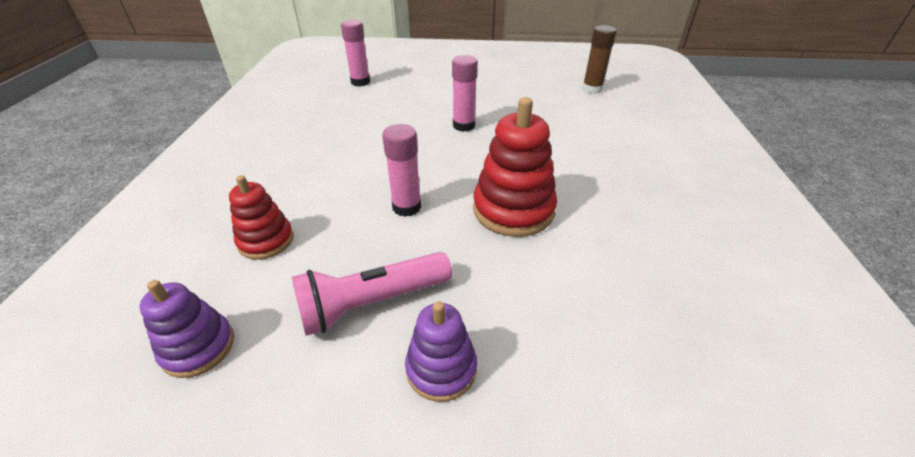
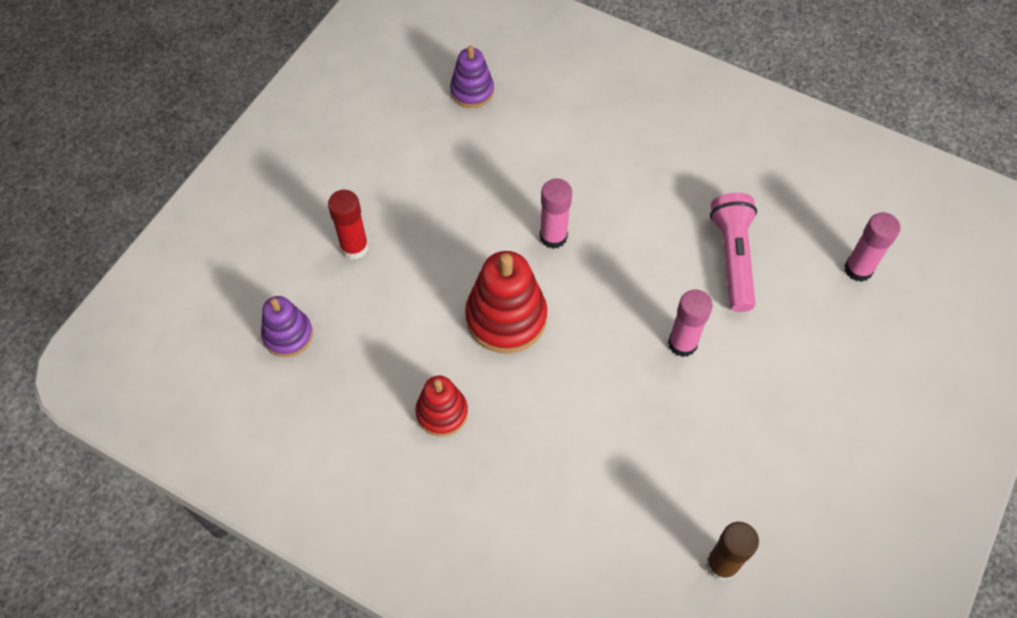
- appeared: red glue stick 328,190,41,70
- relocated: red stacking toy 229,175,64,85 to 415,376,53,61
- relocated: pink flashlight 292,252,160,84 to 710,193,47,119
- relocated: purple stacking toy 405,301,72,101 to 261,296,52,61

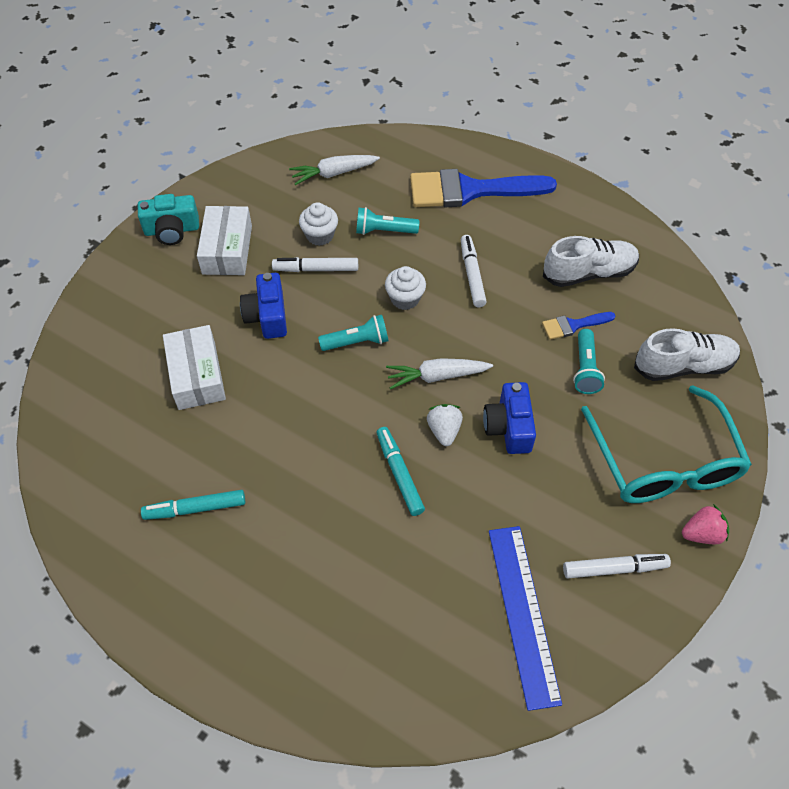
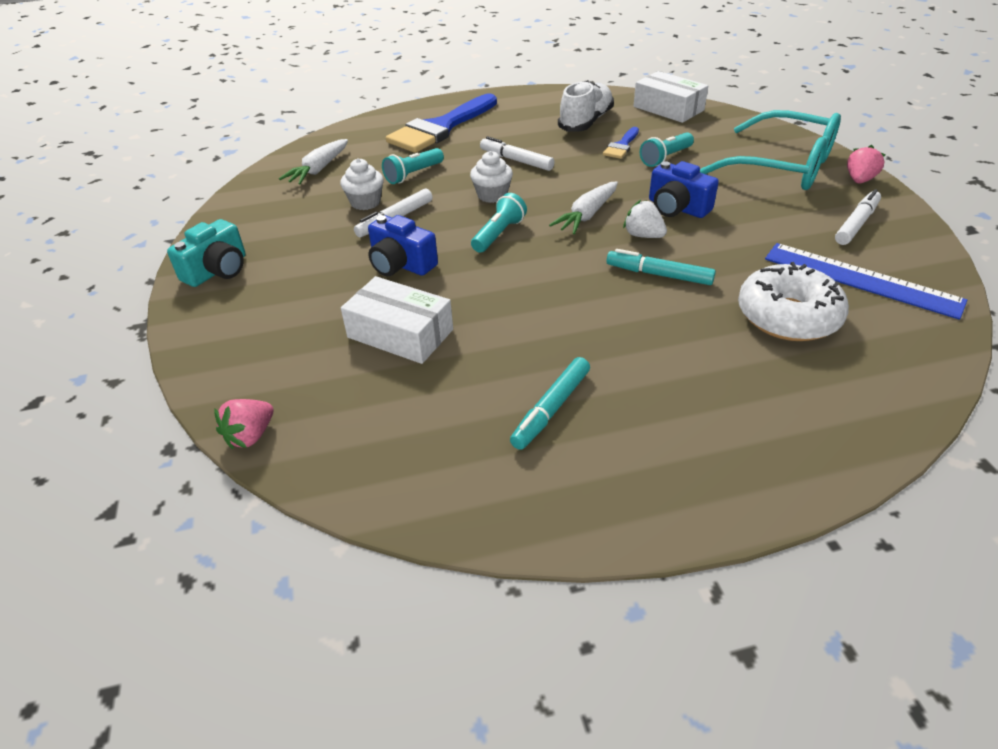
- missing: white shoe 634,328,106,53
- appeared: pink strawberry 214,399,60,50
- appeared: white donut 738,262,111,79
- relocated: white box 197,206,55,69 to 633,71,75,52
- spun: turquoise flashlight 573,329,32,65 = 640,132,54,35 90 degrees clockwise

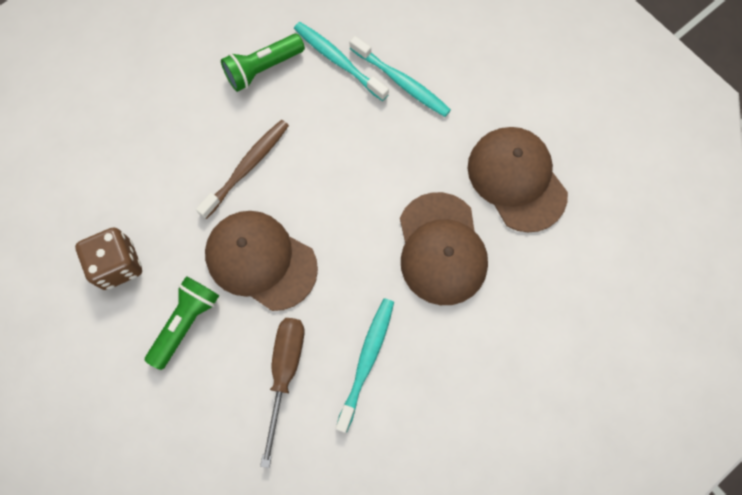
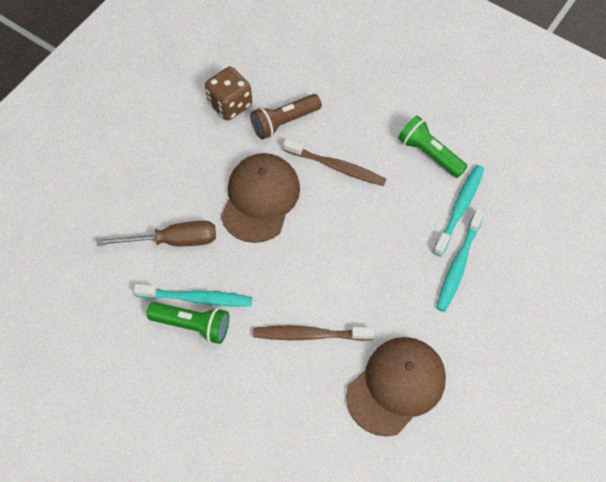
- appeared: brown flashlight 250,94,72,46
- relocated: green flashlight 145,276,74,94 to 147,302,82,42
- exchanged: brown cap 400,192,88,113 to brown toothbrush 253,326,121,15

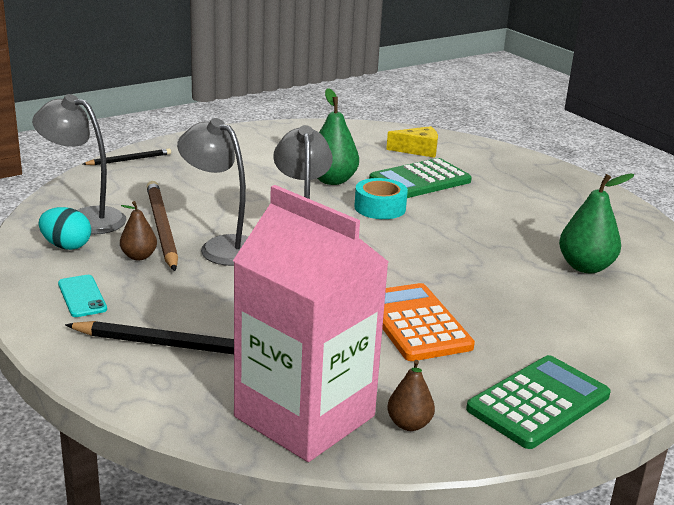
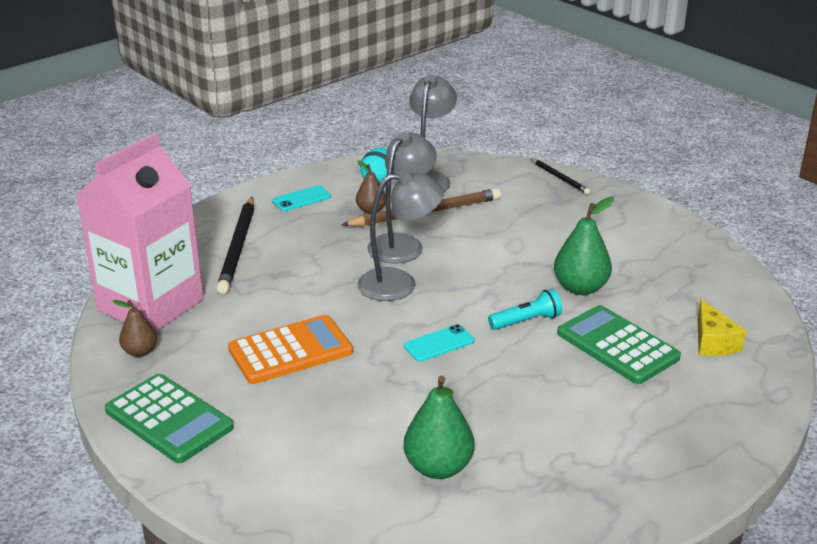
- appeared: turquoise phone 404,324,70,38
- exchanged: turquoise tape 354,178,54,41 to turquoise flashlight 488,289,74,41

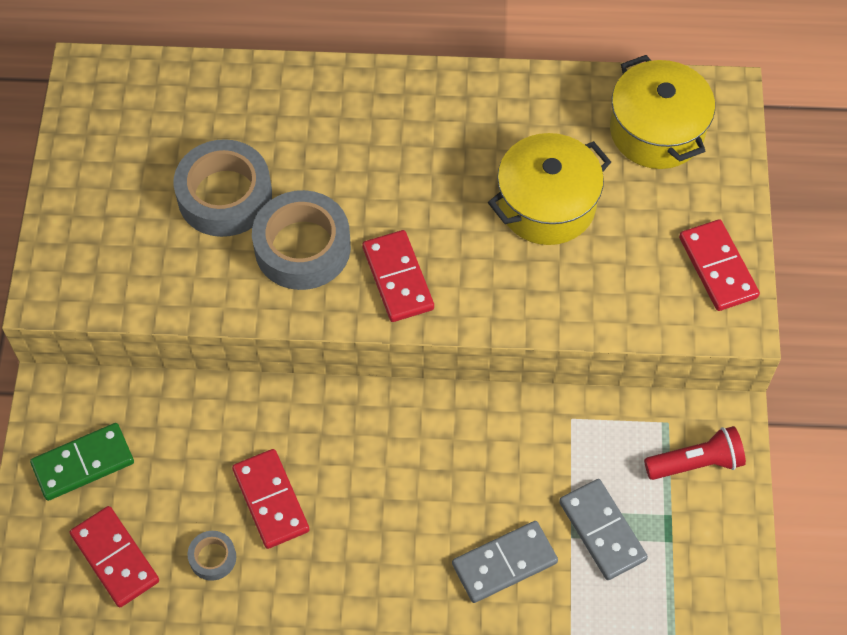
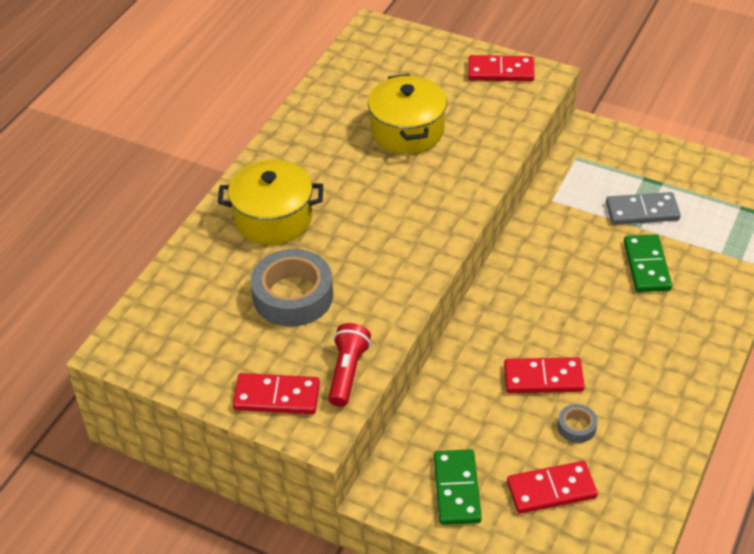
- missing: grey tape 252,190,99,100
- relocated: red domino 362,230,72,92 to 233,373,87,41
- relocated: yellow pot 610,55,105,114 to 218,160,105,85
- relocated: red flashlight 644,426,102,54 to 328,323,43,84
- colour: grey domino 452,521,106,82 to green domino 624,234,48,58

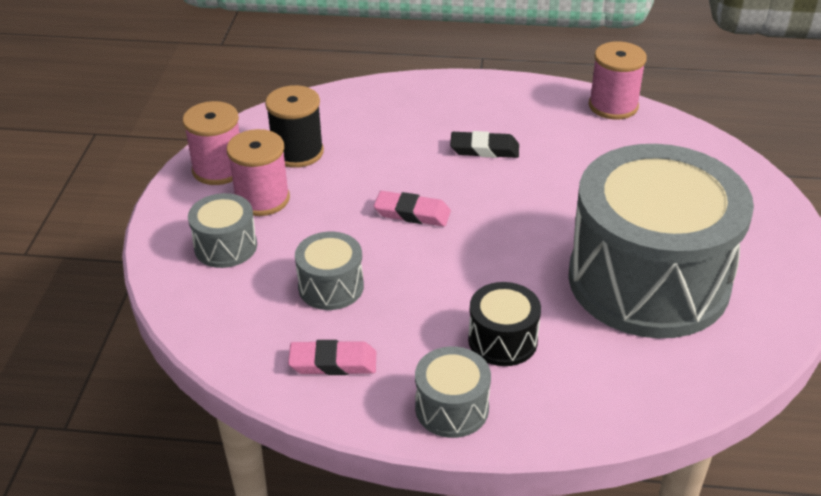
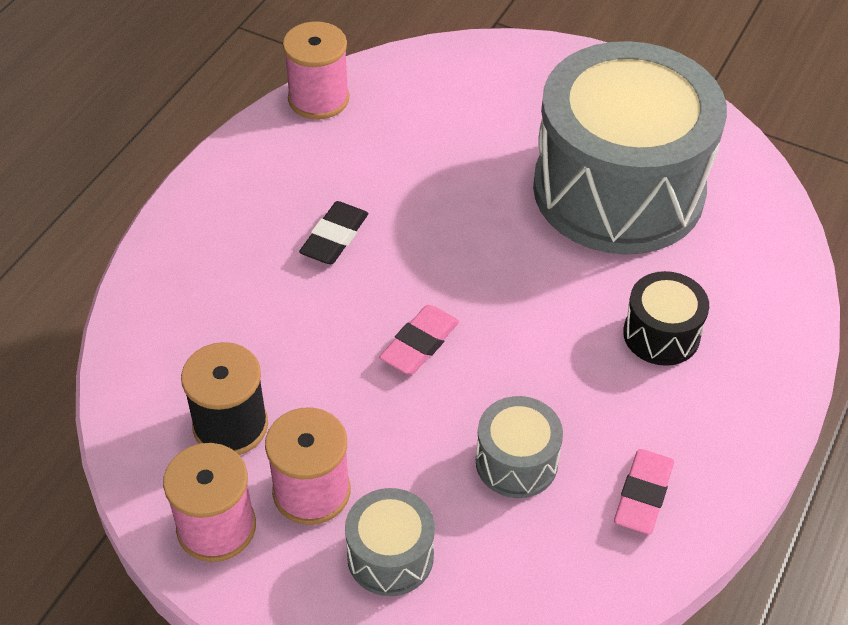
- missing: grey drum 415,346,76,92

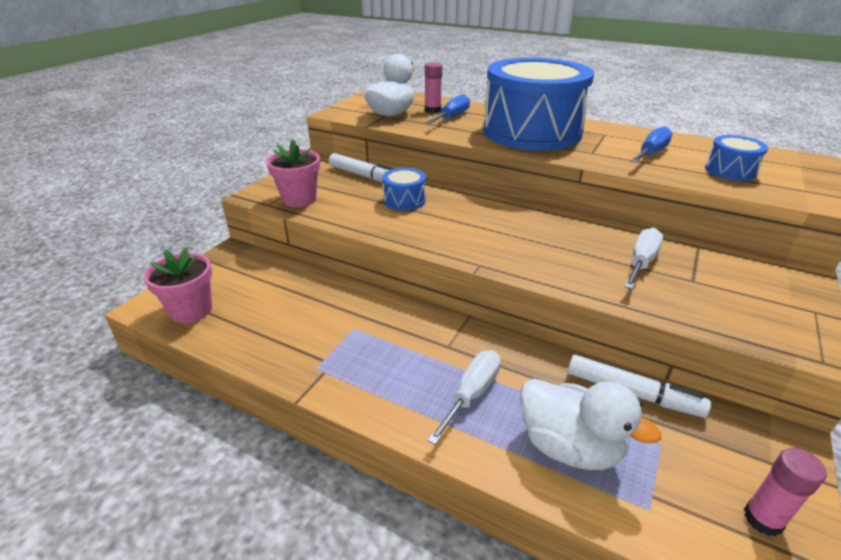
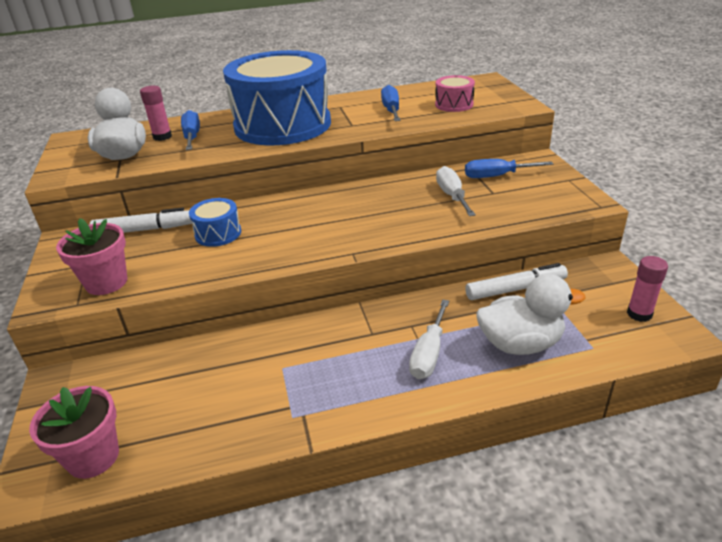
- appeared: blue screwdriver 465,159,89,19
- colour: blue drum 705,135,63,46 to pink drum 435,75,40,37
- spun: white screwdriver 427,350,74,95 = 409,300,40,79 150 degrees counterclockwise

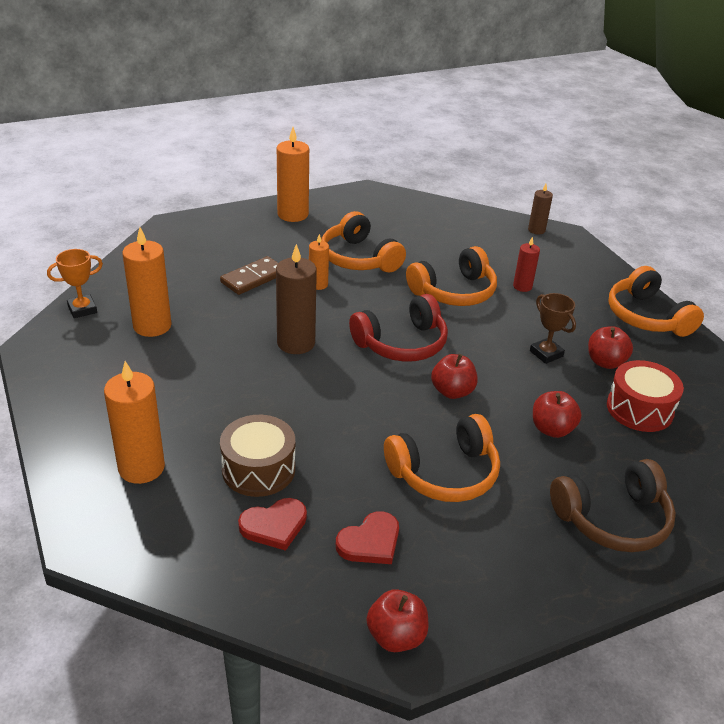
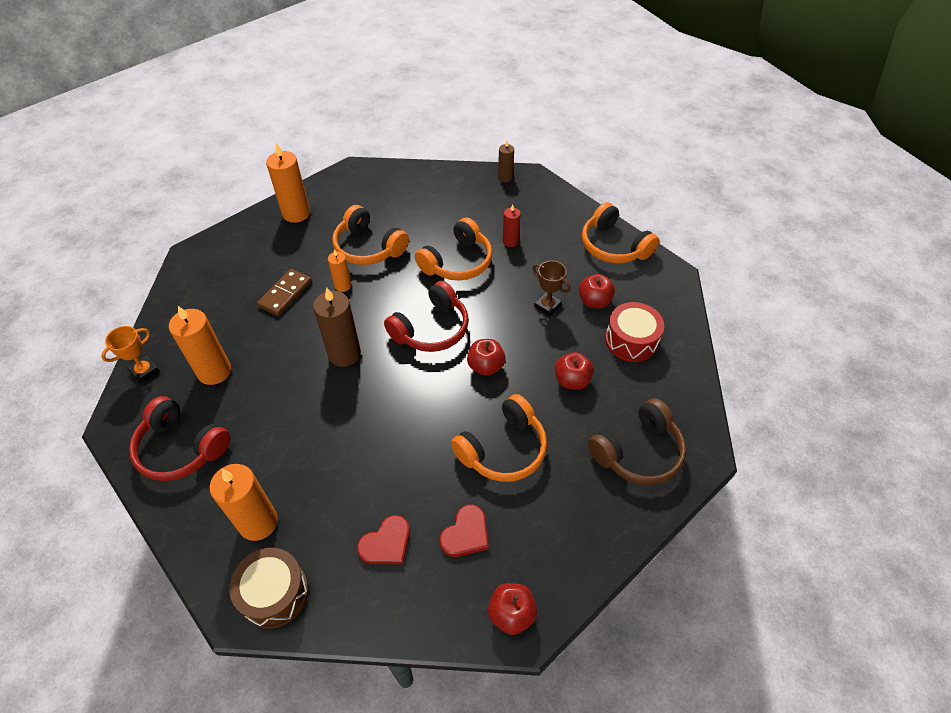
- appeared: red headphones 129,396,101,85
- relocated: brown drum 220,415,75,82 to 229,548,80,81

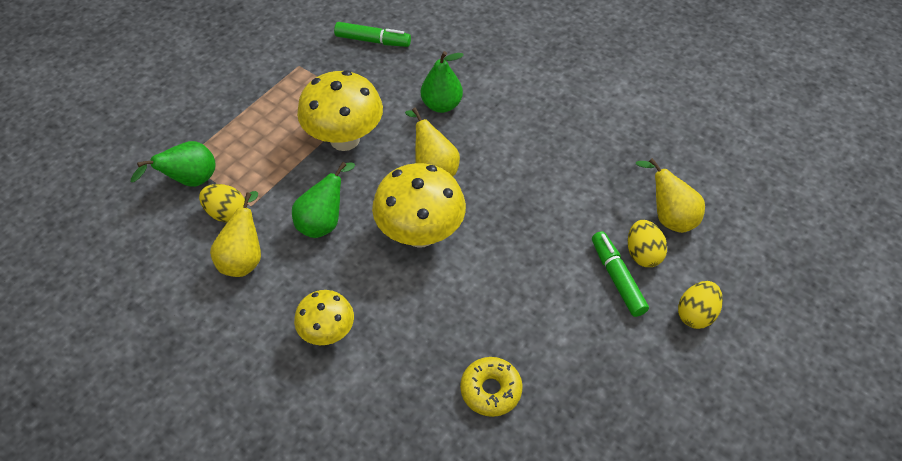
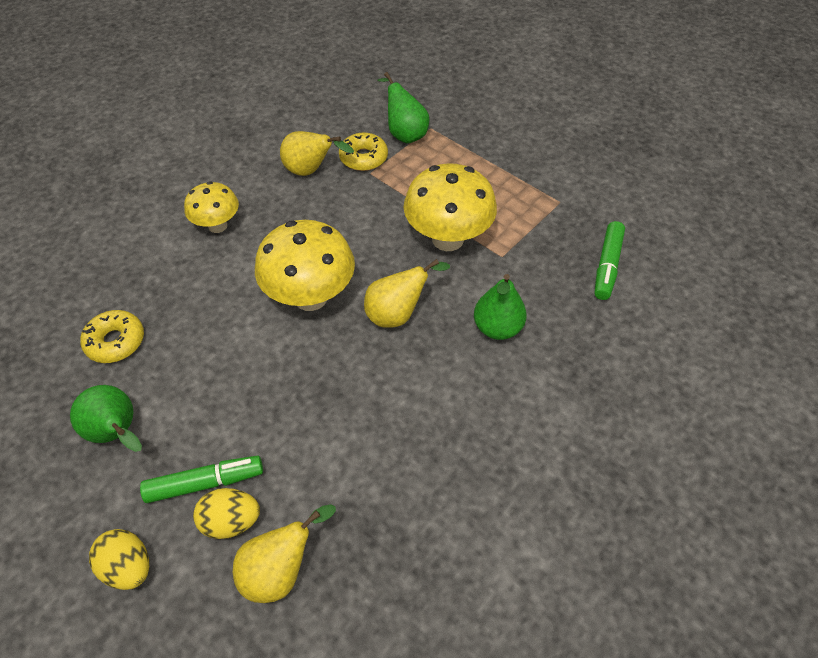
- relocated: green pear 292,162,63,76 to 70,385,72,67
- exchanged: yellow egg 199,184,46,39 to yellow donut 339,133,49,38

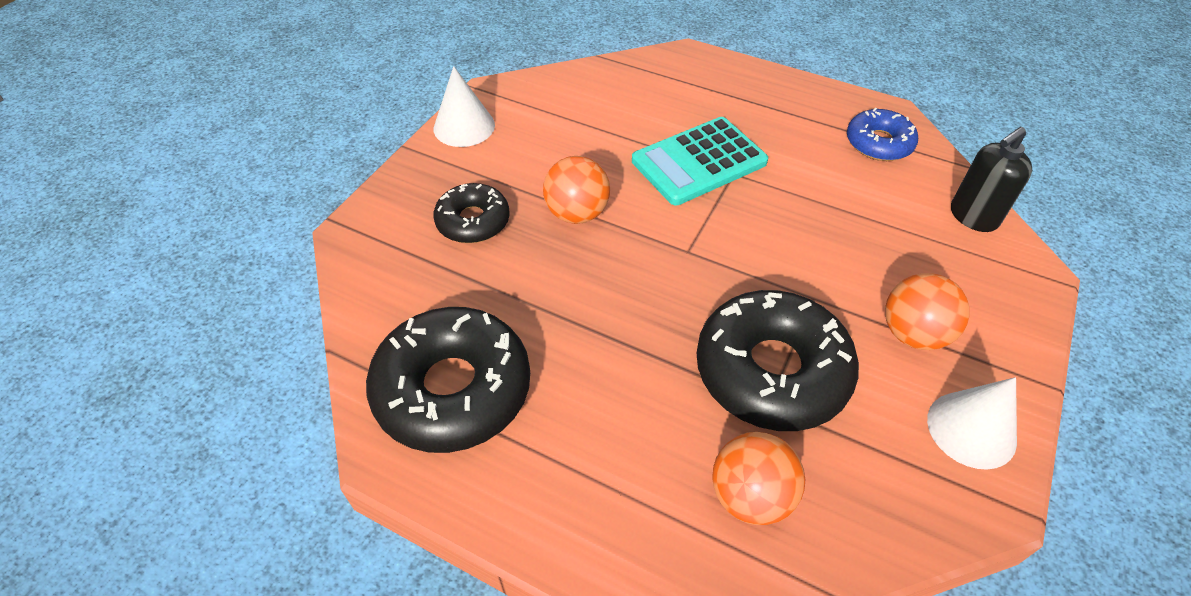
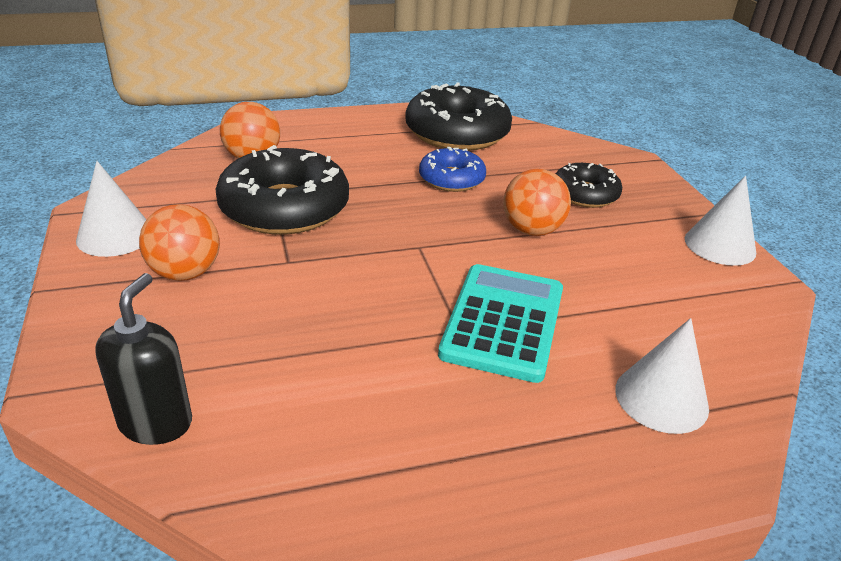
- appeared: white cone 615,318,94,116
- relocated: blue donut 847,108,71,53 to 419,147,67,45

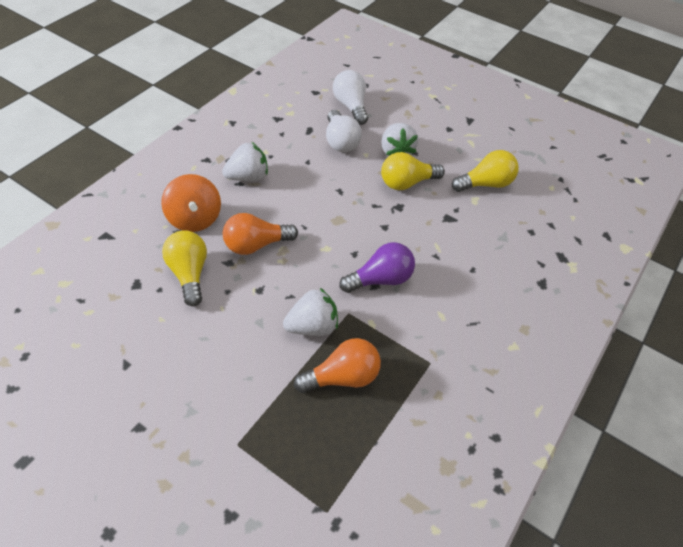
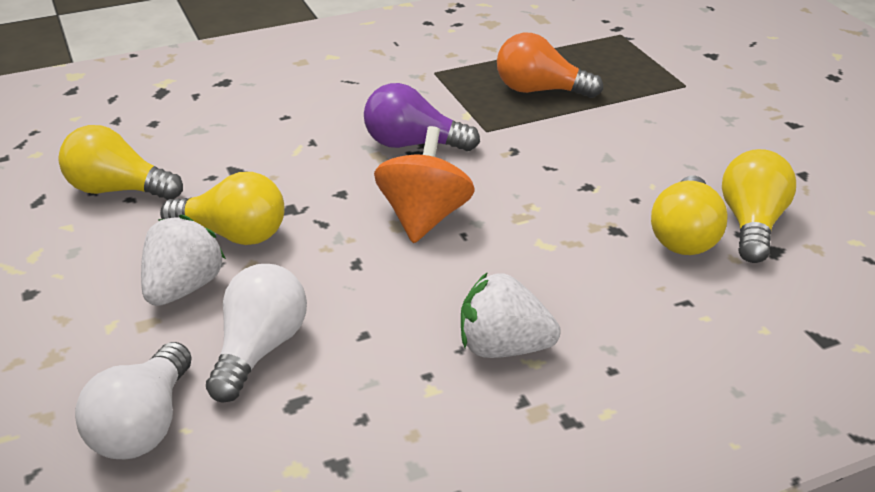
- missing: orange light bulb 223,213,75,42
- missing: white strawberry 283,288,55,48
- appeared: yellow light bulb 722,149,74,114
- relocated: orange spinning top 161,174,60,58 to 374,126,101,117

